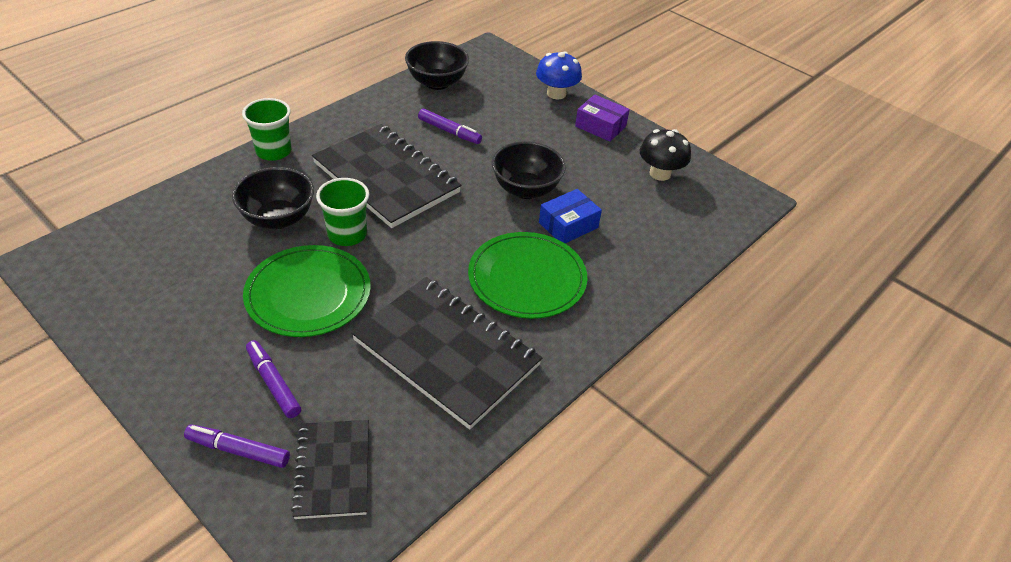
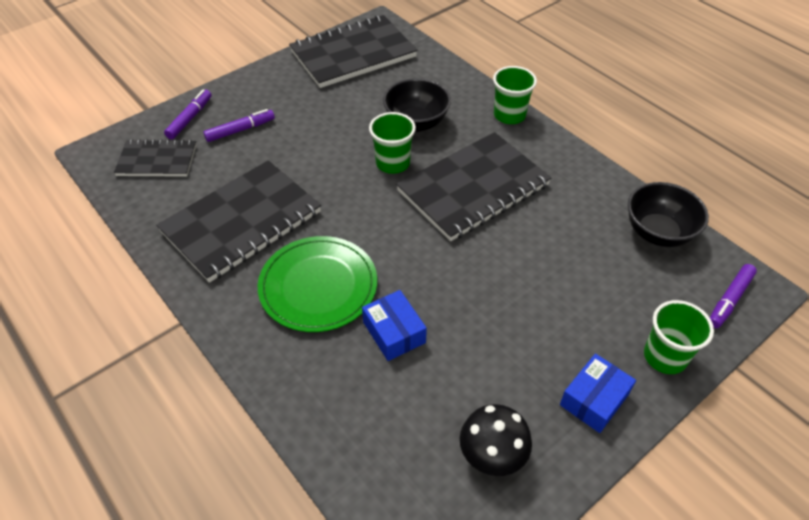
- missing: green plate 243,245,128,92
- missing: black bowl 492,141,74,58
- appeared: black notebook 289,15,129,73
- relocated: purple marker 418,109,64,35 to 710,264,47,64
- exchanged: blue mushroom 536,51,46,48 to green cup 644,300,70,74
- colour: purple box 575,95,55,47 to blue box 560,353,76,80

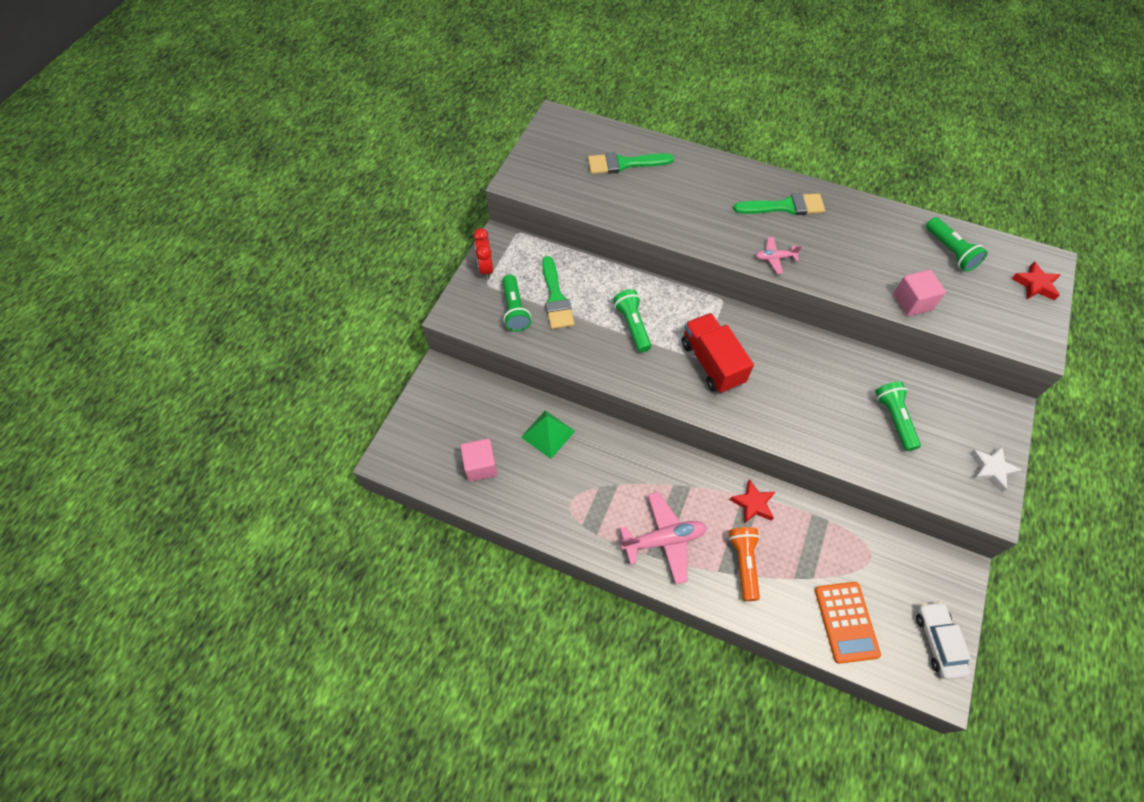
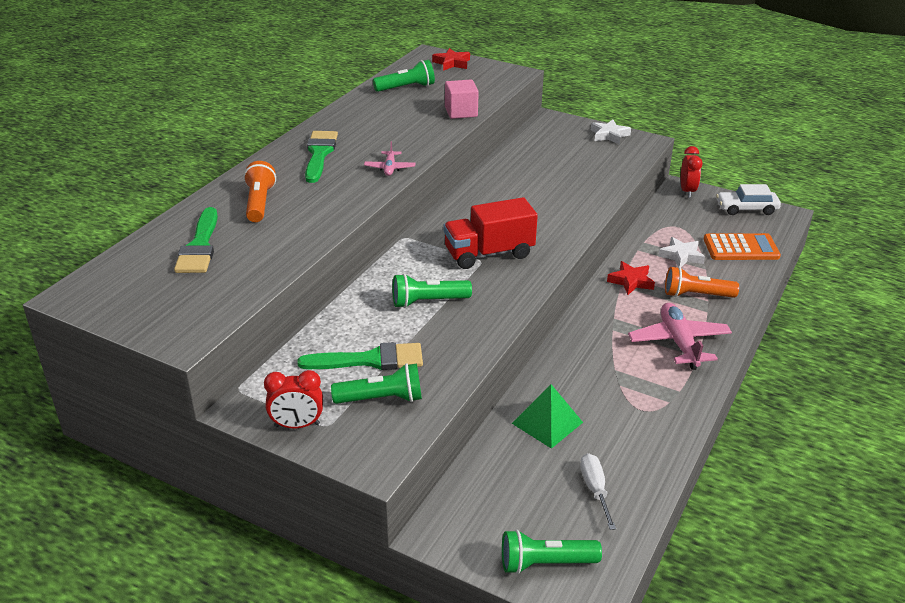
- appeared: orange flashlight 244,161,32,61
- appeared: white star 658,237,47,30
- appeared: red clock 681,146,22,52
- relocated: green flashlight 875,382,46,69 to 502,529,100,45
- exchanged: pink cube 460,439,37,43 to white screwdriver 580,453,36,77

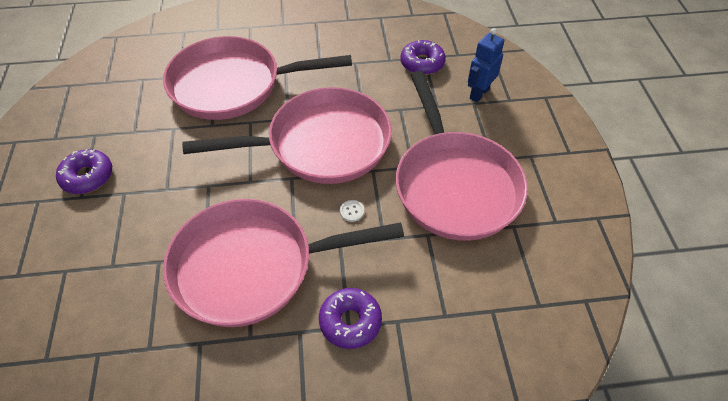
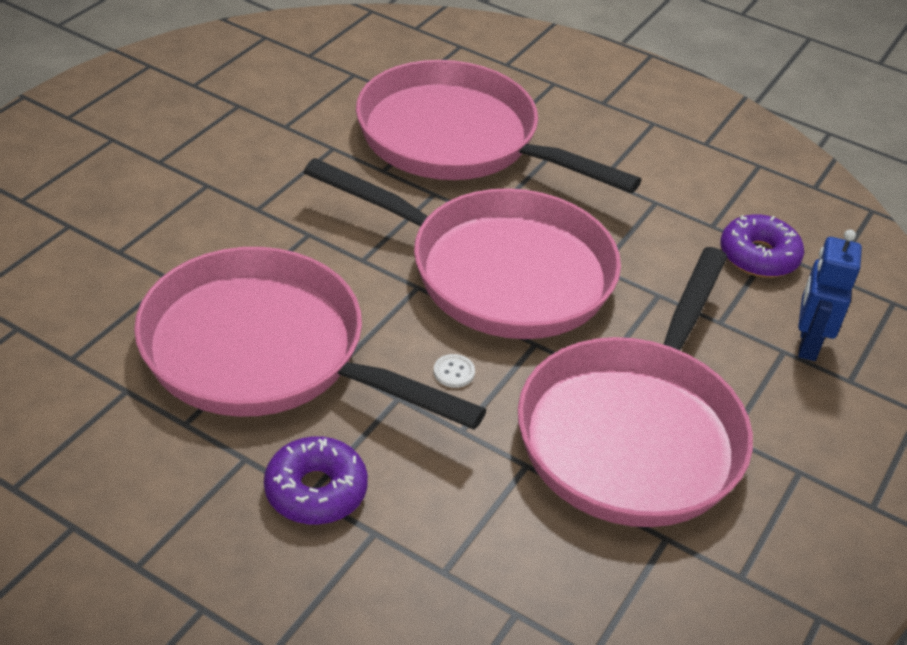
- missing: purple donut 56,149,56,45
- spun: blue robot 468,28,36,74 = 798,230,64,131 60 degrees counterclockwise

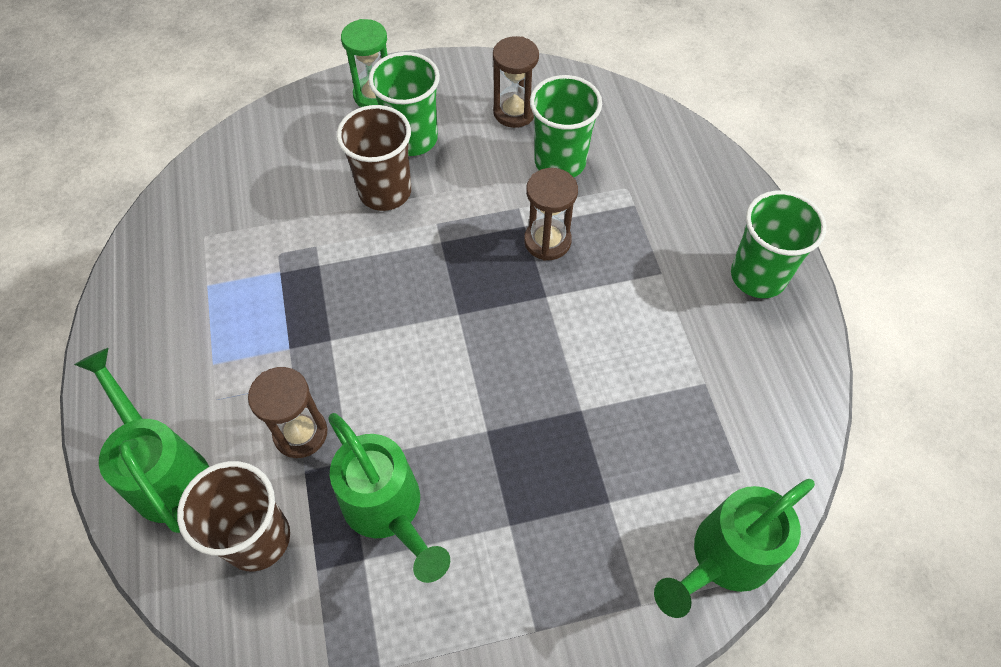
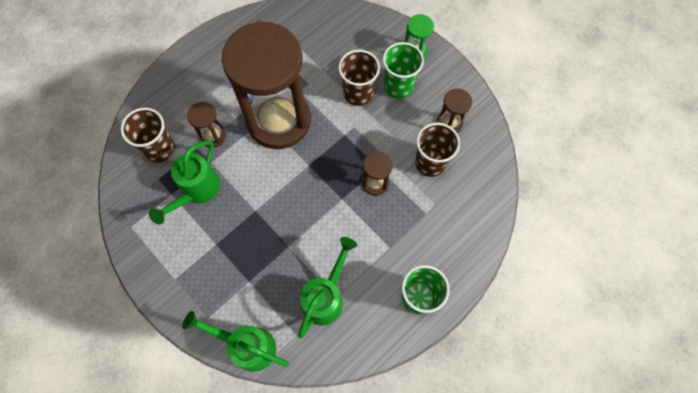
- appeared: brown hourglass 222,21,89,128
- relocated: green watering can 74,348,135,185 to 298,237,59,101
- colour: green cup 530,75,72,102 to brown cup 415,122,45,55

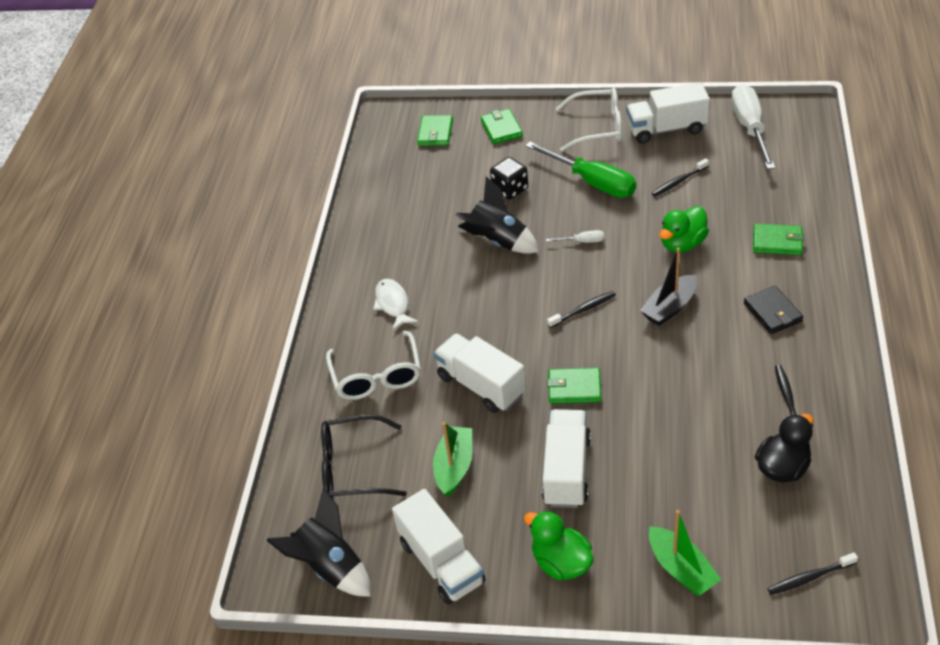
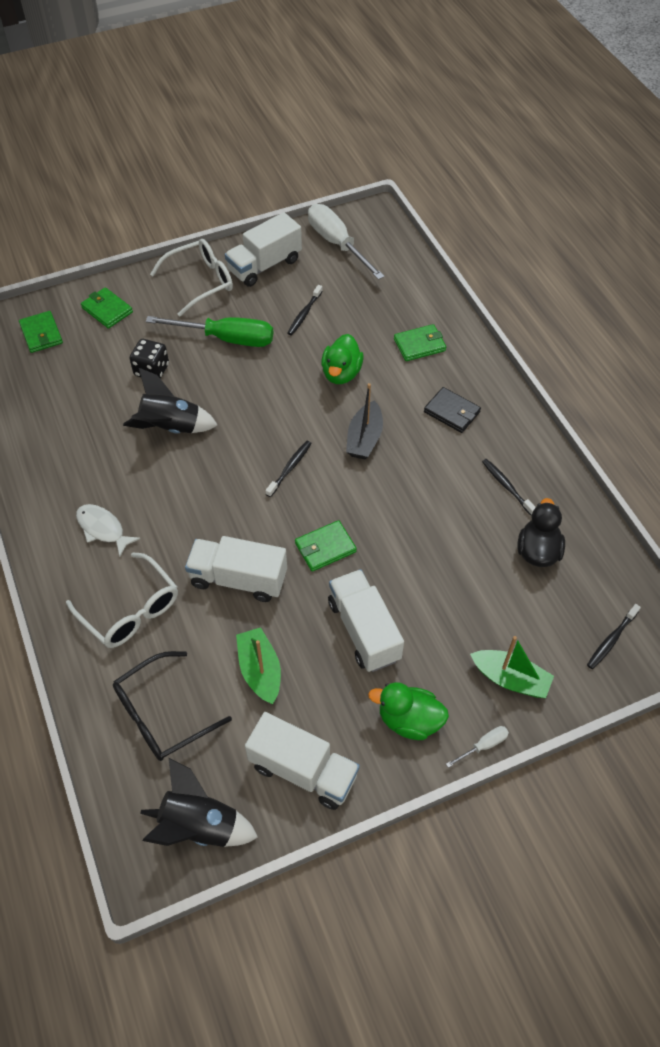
- relocated: white screwdriver 546,230,58,13 to 446,726,63,42

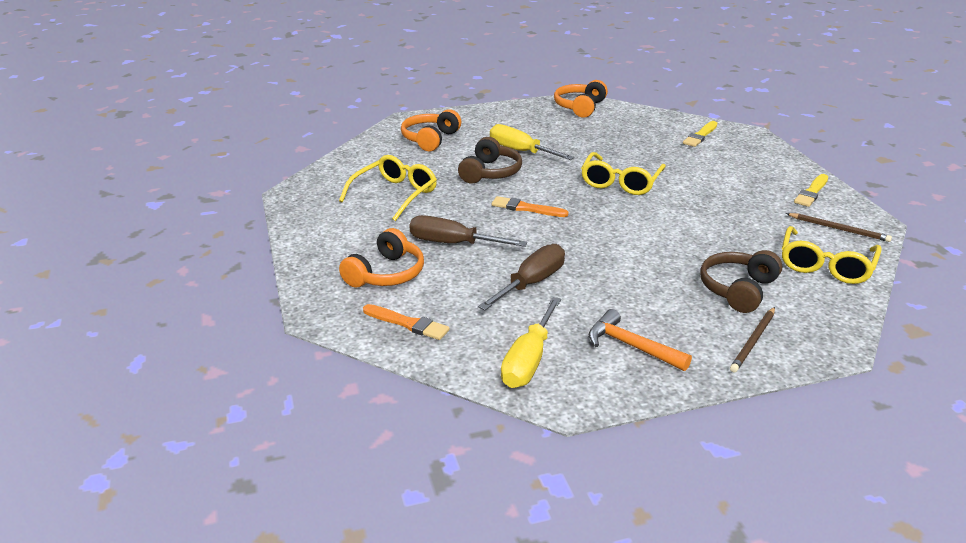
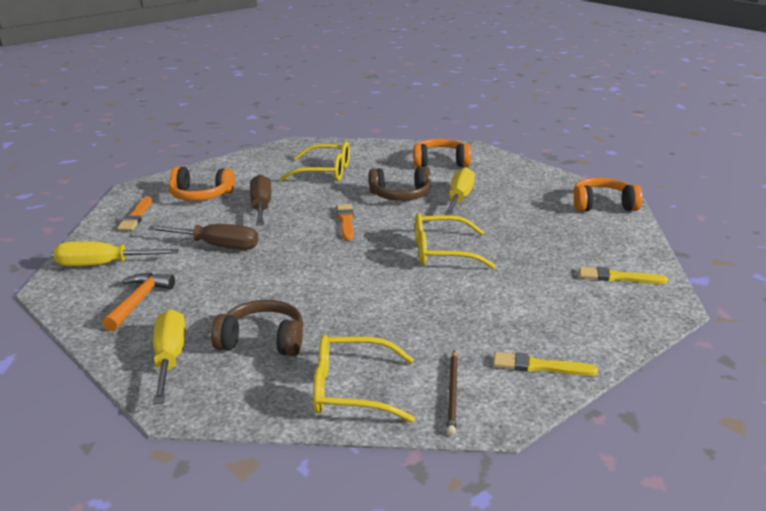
- exchanged: brown pencil 730,307,45,66 to yellow screwdriver 153,309,33,95

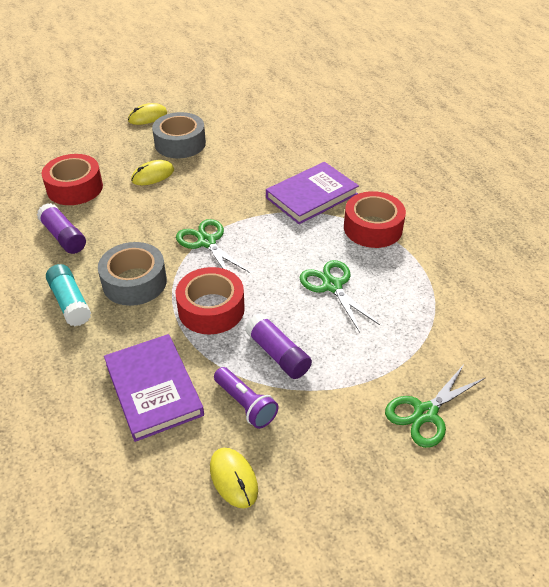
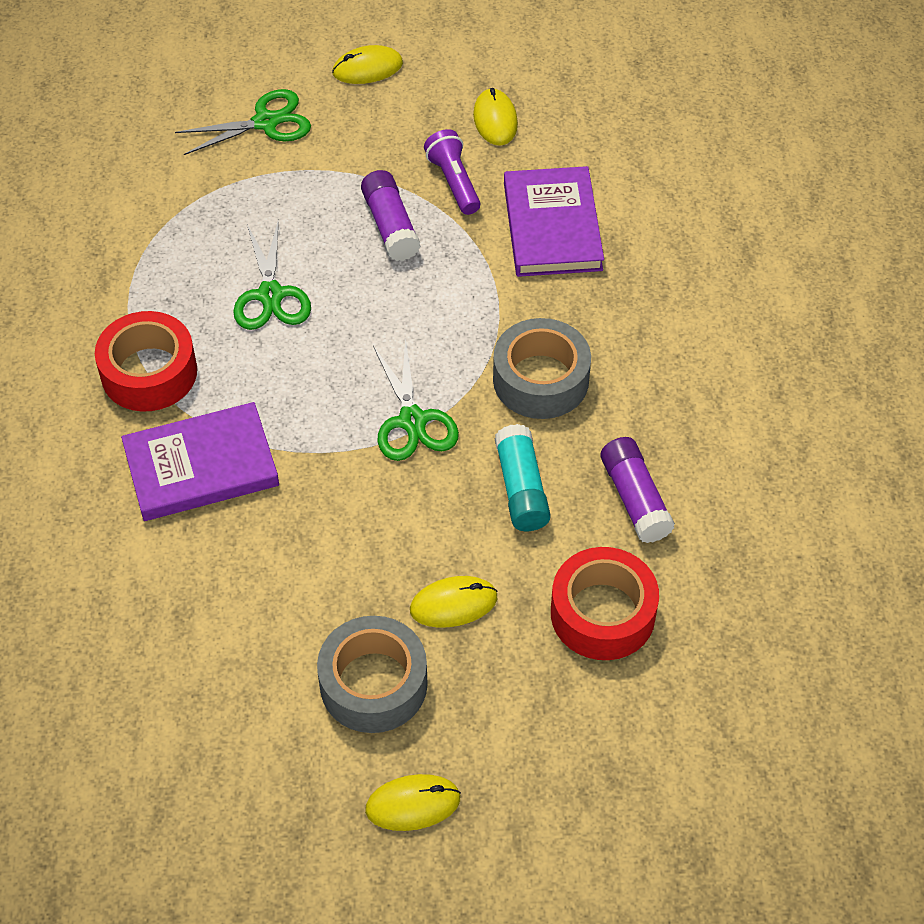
- missing: red tape 176,267,69,67
- appeared: yellow mouse 332,45,71,39
- relocated: turquoise glue stick 46,264,45,62 to 495,424,56,107

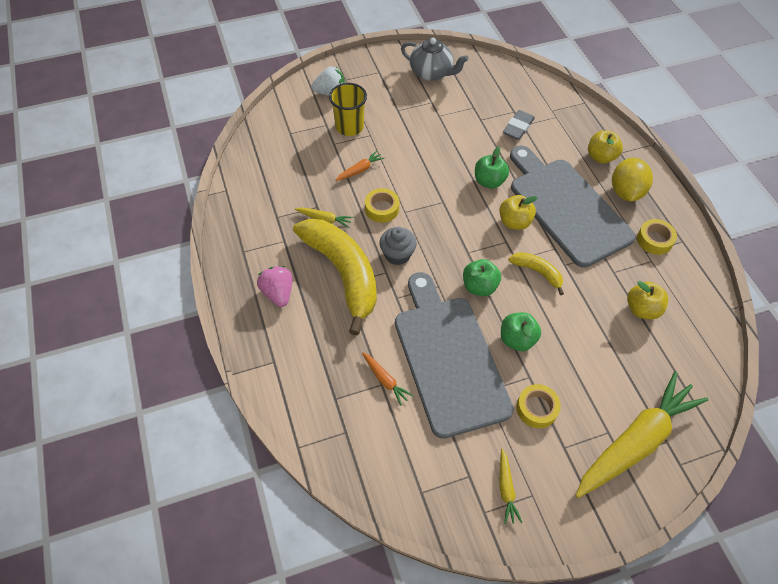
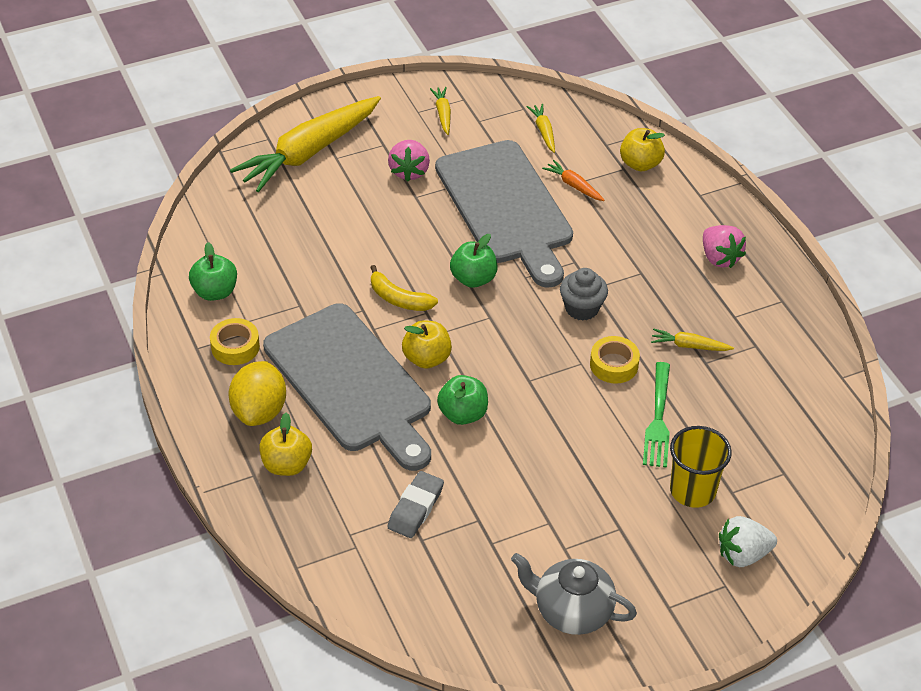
- missing: yellow banana 293,219,84,116
- appeared: yellow carrot 527,104,28,49
- relocated: green apple 501,312,40,39 to 189,242,48,59
- relocated: yellow apple 627,281,41,38 to 620,128,45,43
- exchanged: orange carrot 335,151,50,30 to green fork 643,362,27,106
- exchanged: yellow tape 516,384,45,44 to pink strawberry 388,140,42,42

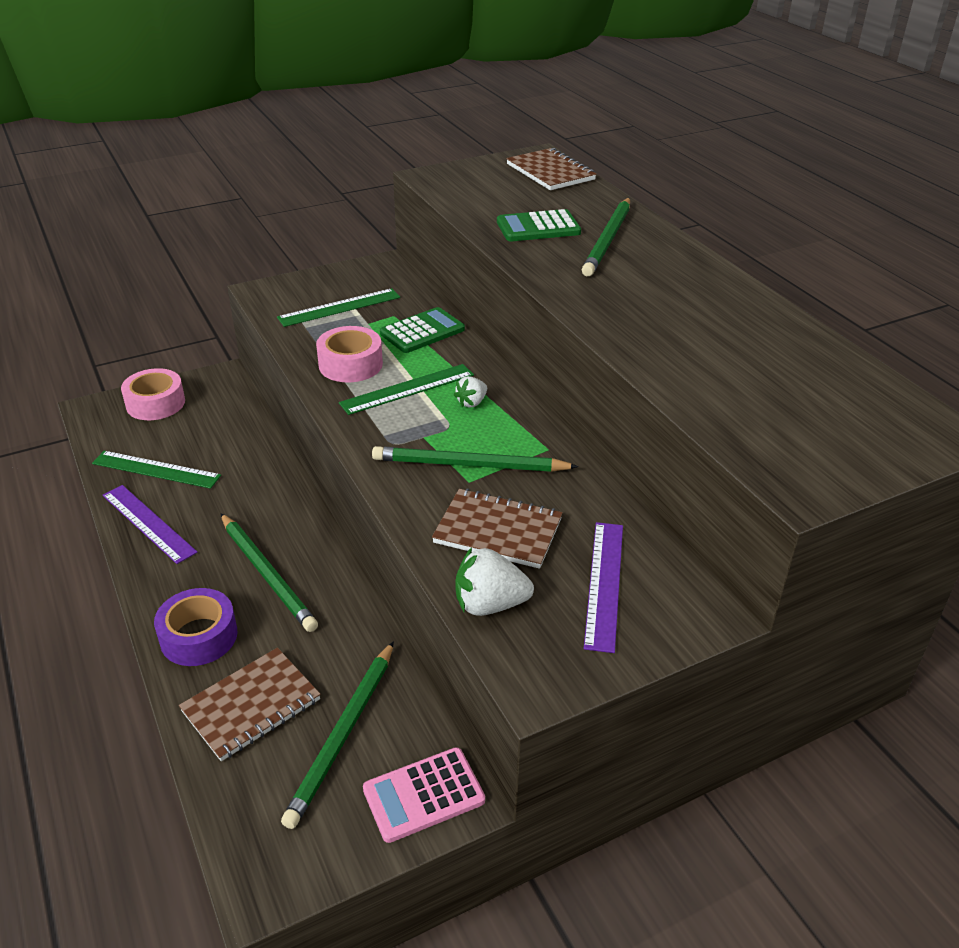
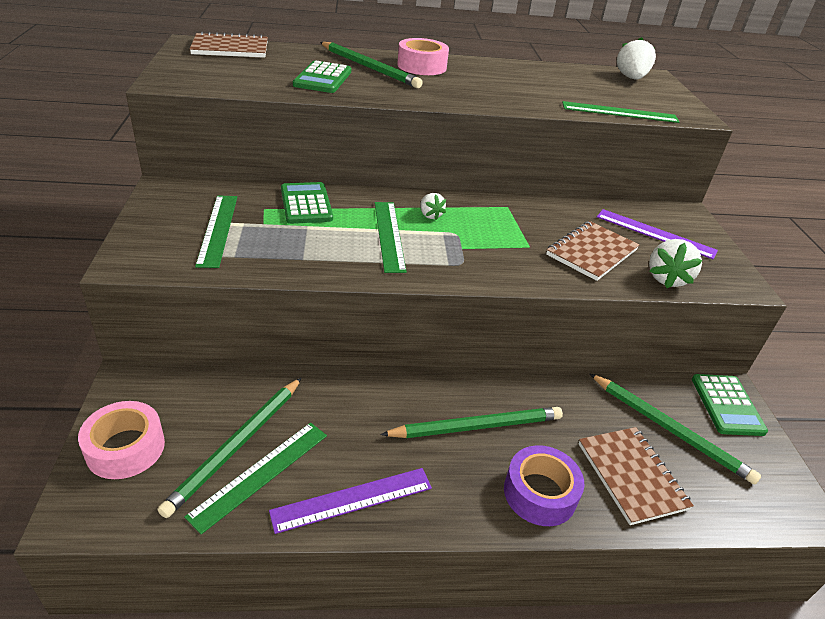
- appeared: green ruler 562,101,117,22
- appeared: white strawberry 617,37,39,42
- relocated: pink tape 316,326,67,56 to 397,38,52,37
- relocated: green pencil 372,446,207,26 to 158,378,143,140
- colour: pink calculator 363,747,122,96 to green calculator 692,374,76,62

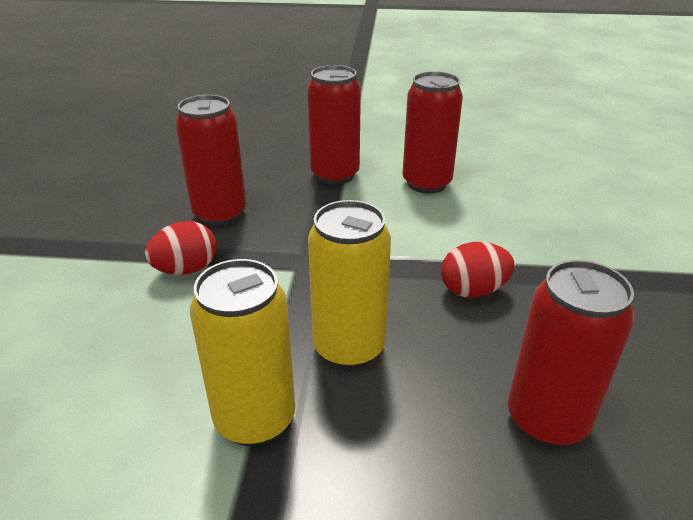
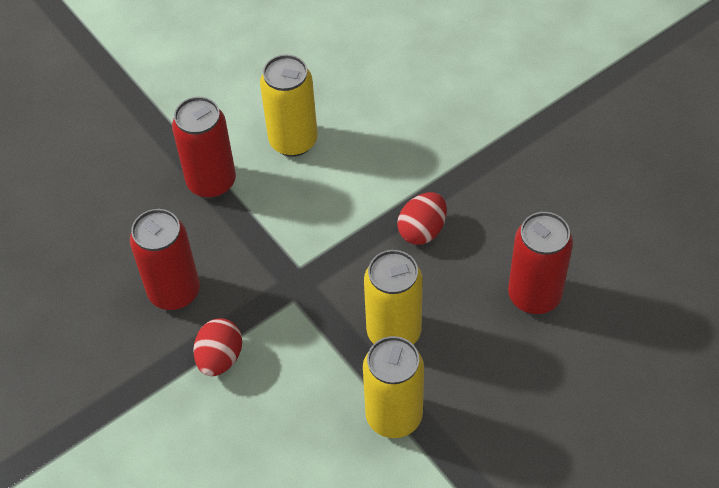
- colour: red can 403,71,60,123 to yellow can 260,55,58,102

